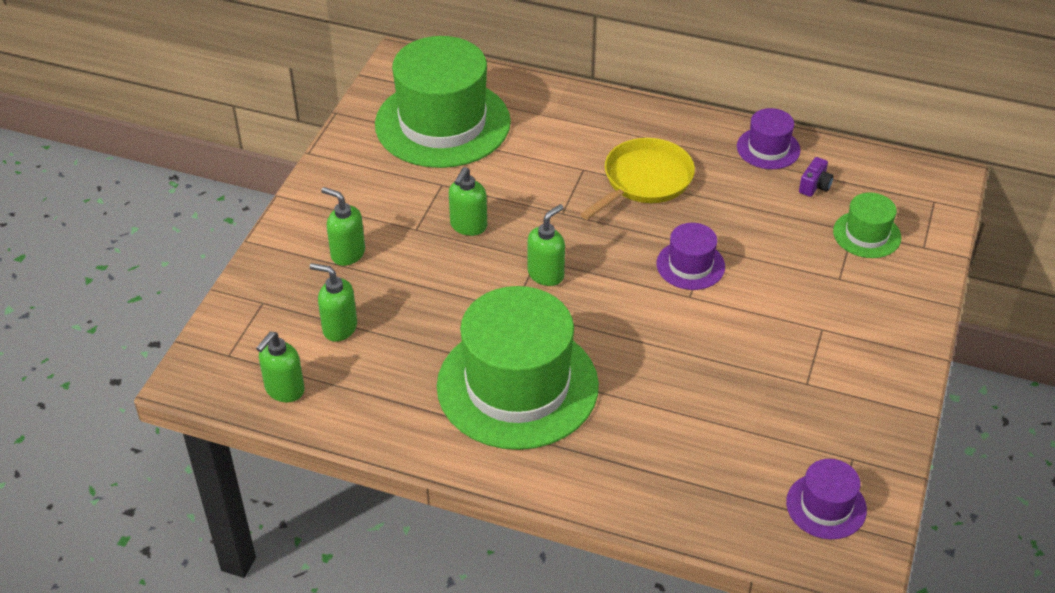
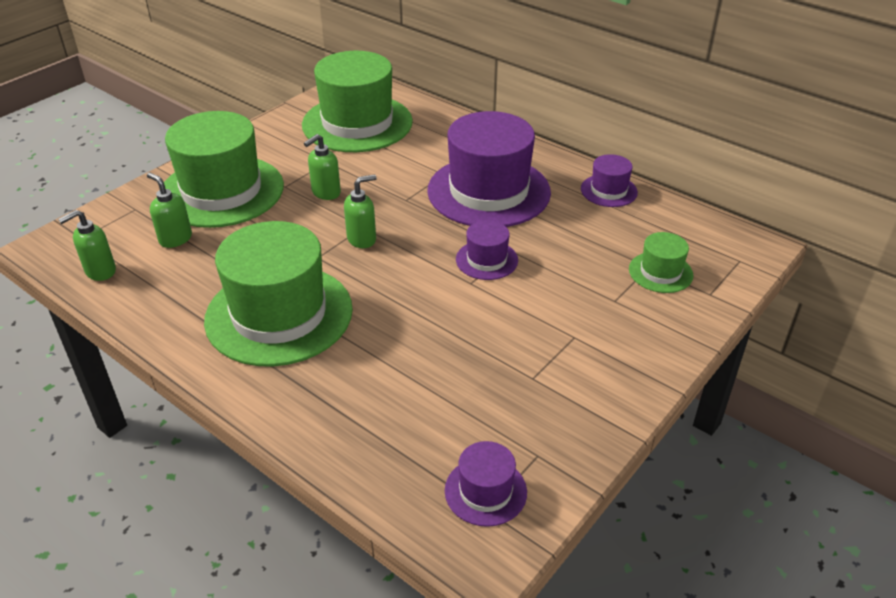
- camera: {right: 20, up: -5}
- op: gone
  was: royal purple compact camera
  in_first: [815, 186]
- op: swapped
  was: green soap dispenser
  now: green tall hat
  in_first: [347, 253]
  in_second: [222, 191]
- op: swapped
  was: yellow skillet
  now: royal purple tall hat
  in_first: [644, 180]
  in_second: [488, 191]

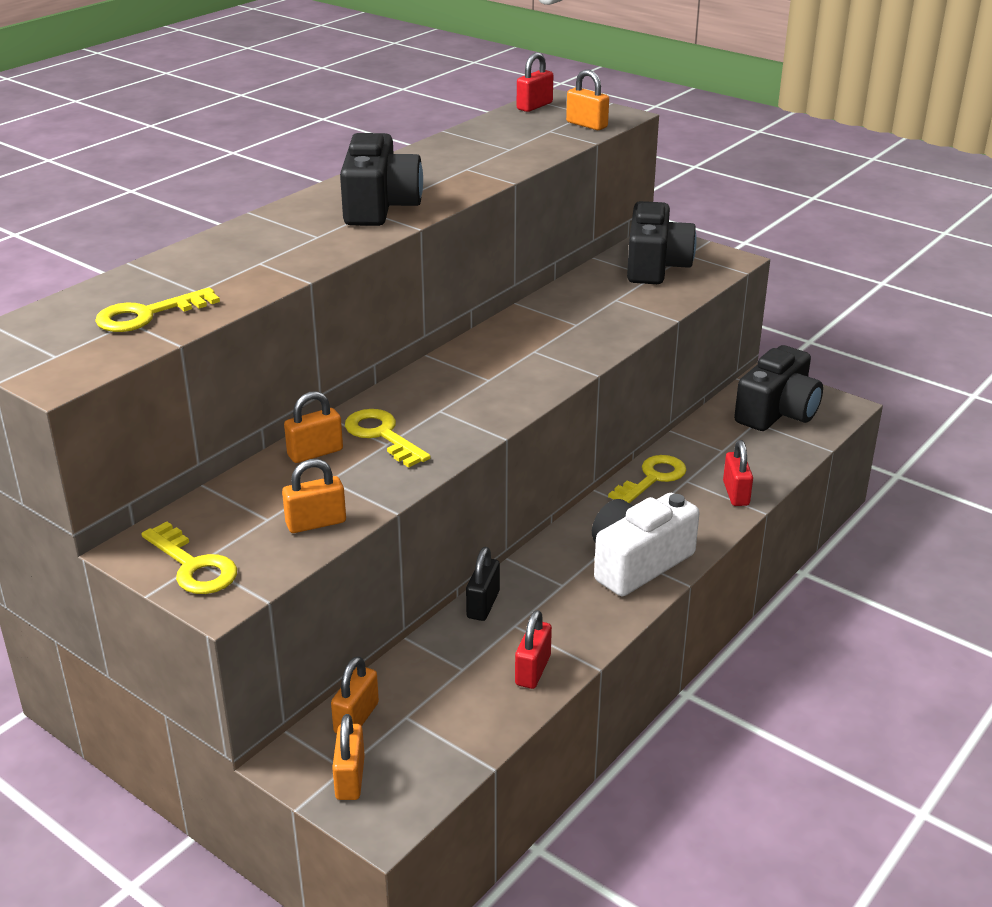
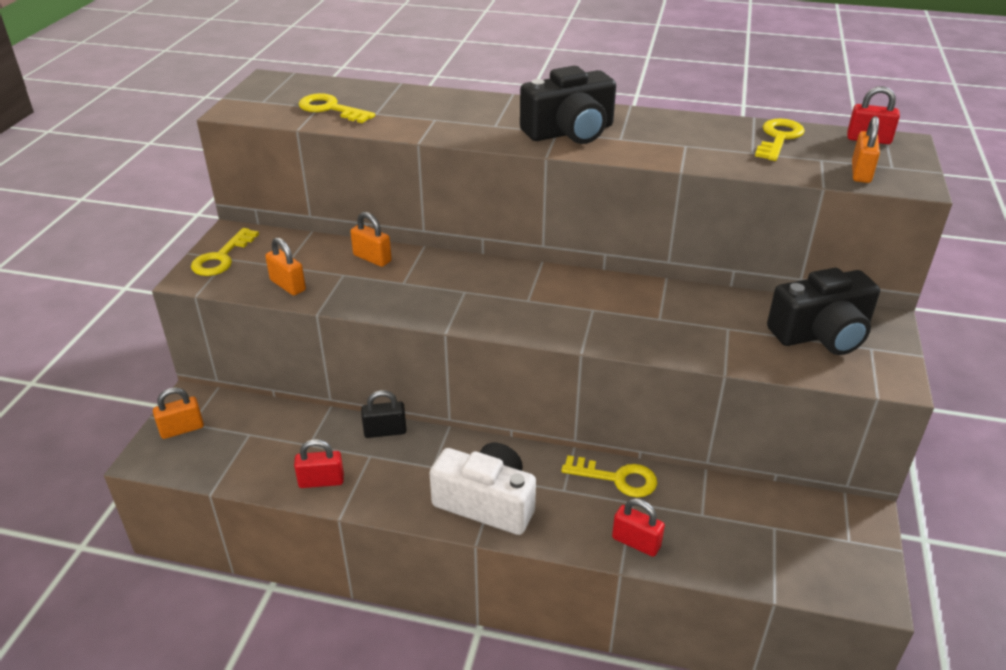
- camera: {right: 65, up: 5}
- op: gone
  was: bright orange small lock
  in_first: [356, 718]
- op: gone
  was: ebony compact camera
  in_first: [777, 412]
- op: shifted
  was: yellow door key
  in_first: [382, 435]
  in_second: [779, 138]
- op: rotated
  was: crimson small lock
  in_first: [736, 493]
  in_second: [636, 542]
  clockwise: 60

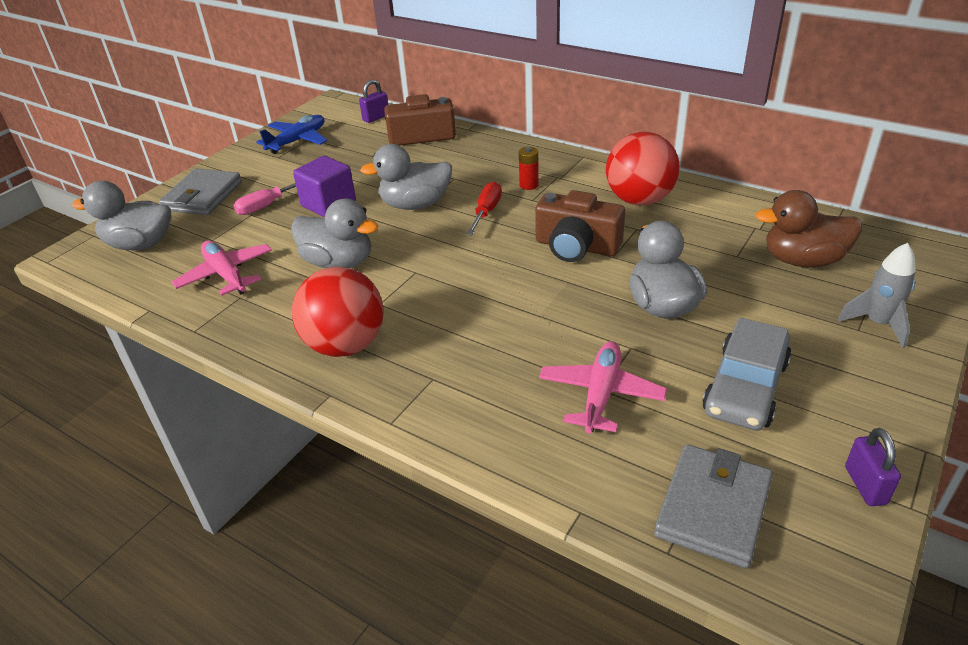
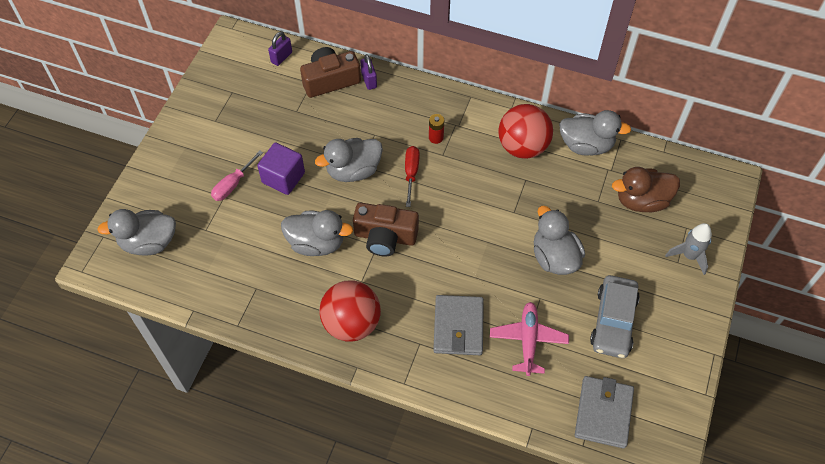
- camera: {right: -15, up: 20}
- op: gone
  was: rosy toy plane
  in_first: [226, 275]
- op: gone
  was: blue toy plane
  in_first: [297, 141]
- op: new
  now: gray rubber duck
  in_second: [586, 145]
- op: shifted
  was: gray billfold
  in_first: [203, 196]
  in_second: [458, 327]
- op: shifted
  was: russet compact camera
  in_first: [576, 246]
  in_second: [385, 237]
- op: shifted
  was: royal purple small lock
  in_first: [865, 485]
  in_second: [369, 80]

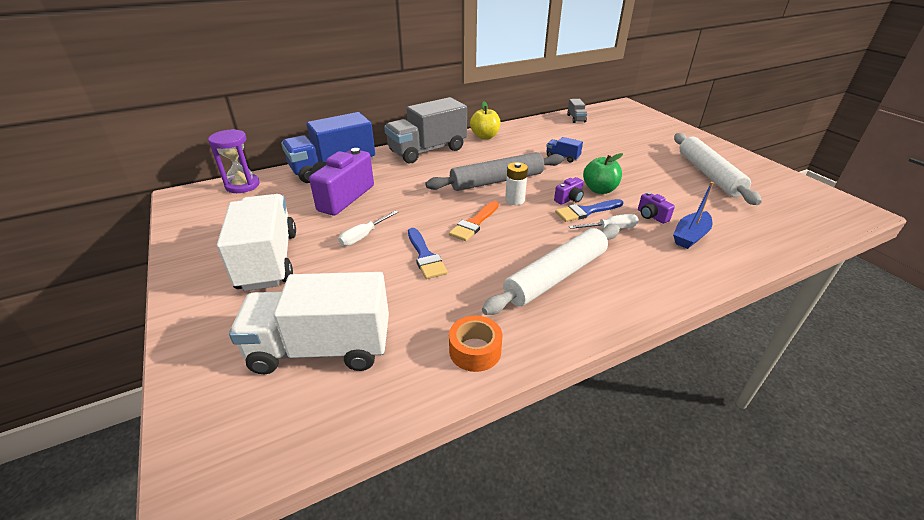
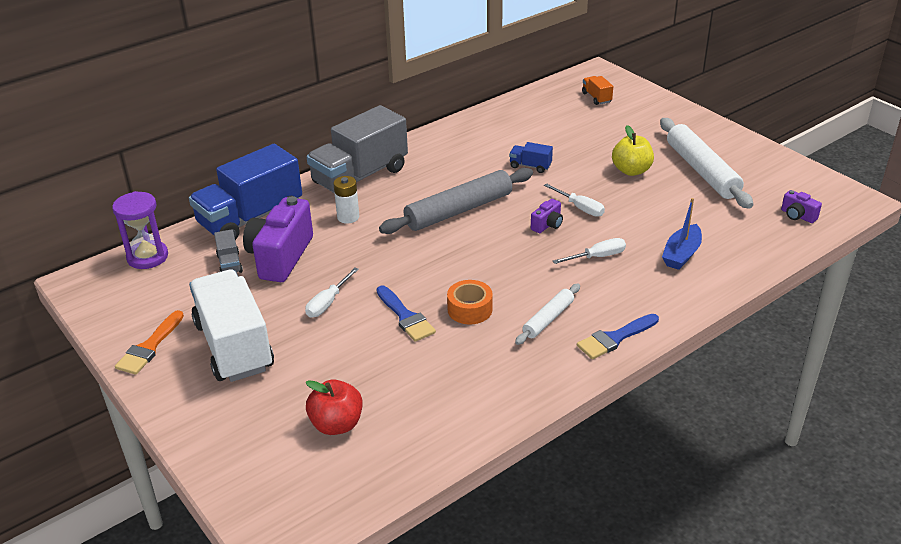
- camera: {right: -10, up: 0}
- op: new
  now: bright orange toy truck
  in_second: [596, 98]
- op: shifted
  was: bright orange brush
  in_first: [474, 223]
  in_second: [149, 347]
- op: shifted
  was: bright orange sticky tape
  in_first: [475, 350]
  in_second: [469, 309]
- op: shifted
  was: yellow apple
  in_first: [485, 136]
  in_second: [631, 170]
- op: shifted
  was: pure white power cell
  in_first: [514, 200]
  in_second: [348, 217]
- op: shifted
  was: blue brush
  in_first: [586, 211]
  in_second: [614, 338]
- op: shifted
  was: gray toy truck
  in_first: [576, 118]
  in_second: [229, 264]
- op: shifted
  was: royal purple compact camera
  in_first: [651, 216]
  in_second: [797, 216]
- op: swapped
  was: pure white toy truck
  now: crimson apple
  in_first: [321, 348]
  in_second: [336, 424]
- op: swapped
  was: green apple
  now: pure white hand screwdriver
  in_first: [599, 190]
  in_second: [580, 208]
- op: scaled
  was: pure white dough roller
  in_first: [556, 276]
  in_second: [548, 319]
  ratio: 0.53

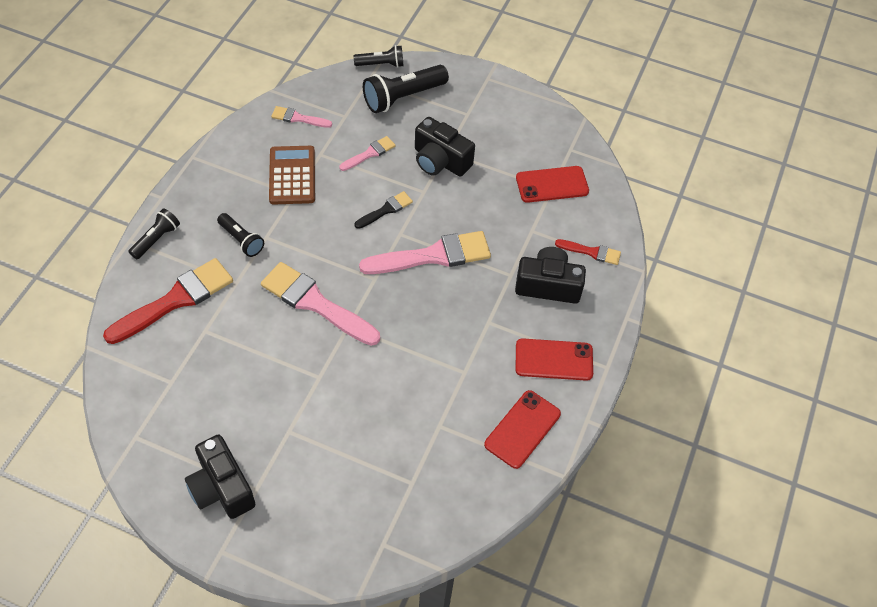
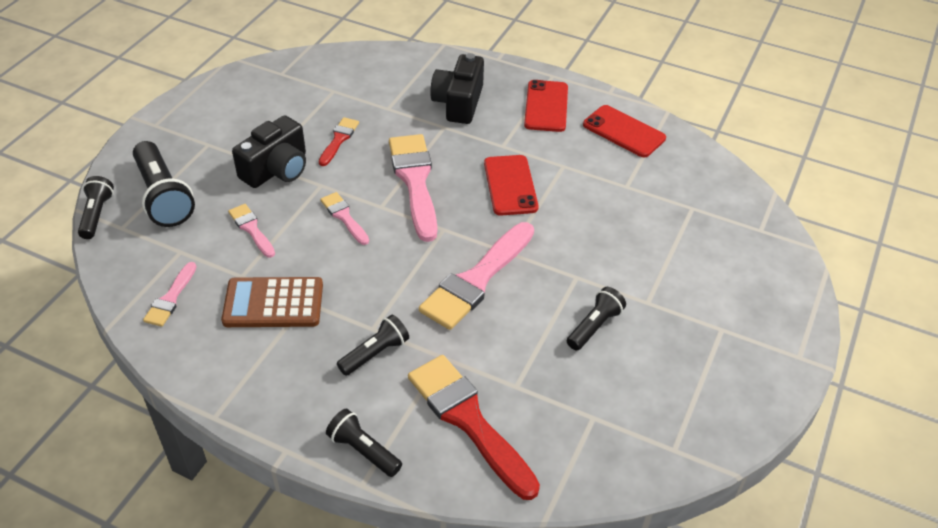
- camera: {right: -85, up: -10}
- op: gone
  was: ebony compact camera
  in_first: [221, 488]
- op: new
  now: ebony flashlight
  in_second: [594, 326]
- op: shifted
  was: crimson phone
  in_first: [552, 185]
  in_second: [510, 185]
- op: shifted
  was: crimson brush
  in_first: [591, 252]
  in_second: [339, 140]
- op: repainted
  was: ebony brush
  now: rosy brush
  in_first: [386, 210]
  in_second: [344, 217]

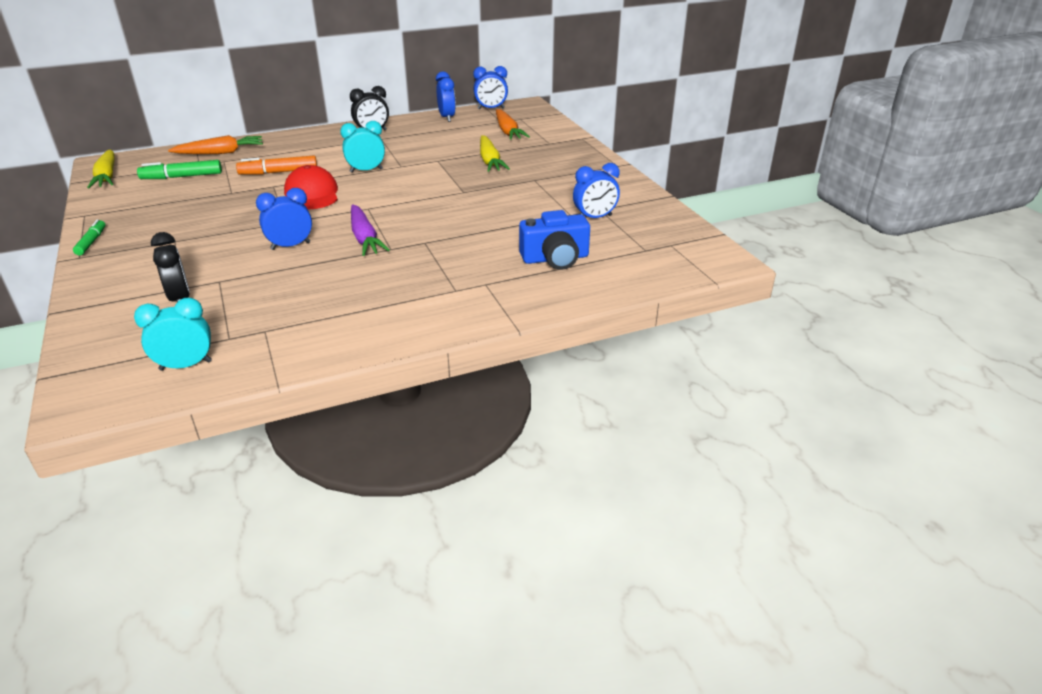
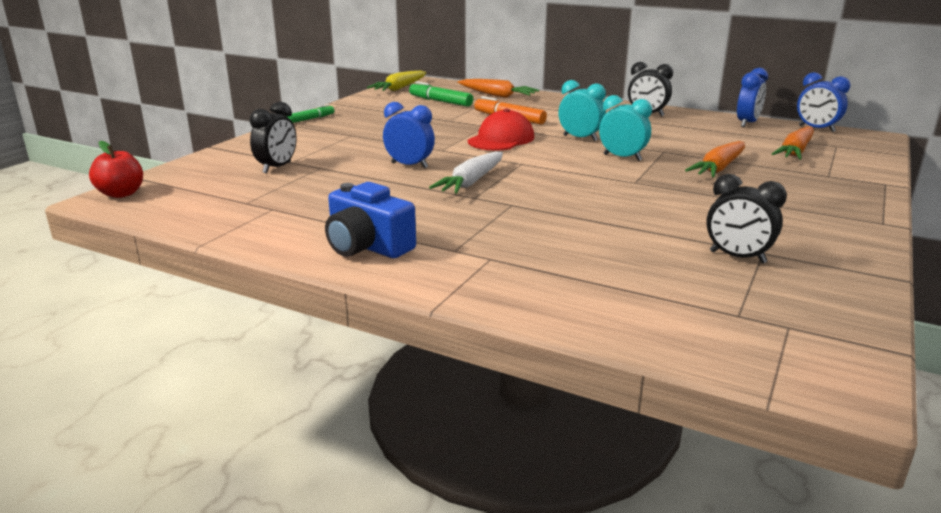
- camera: {right: 50, up: -10}
- op: new
  now: crimson apple
  in_second: [121, 194]
- op: shifted
  was: aqua bedside clock
  in_first: [186, 365]
  in_second: [622, 157]
- op: shifted
  was: blue compact camera
  in_first: [555, 258]
  in_second: [367, 246]
- op: repainted
  was: royal purple toy carrot
  now: pure white toy carrot
  in_first: [365, 238]
  in_second: [471, 182]
- op: repainted
  was: yellow toy carrot
  now: bright orange toy carrot
  in_first: [490, 161]
  in_second: [719, 168]
- op: repainted
  was: blue bedside clock
  now: ebony bedside clock
  in_first: [594, 218]
  in_second: [737, 257]

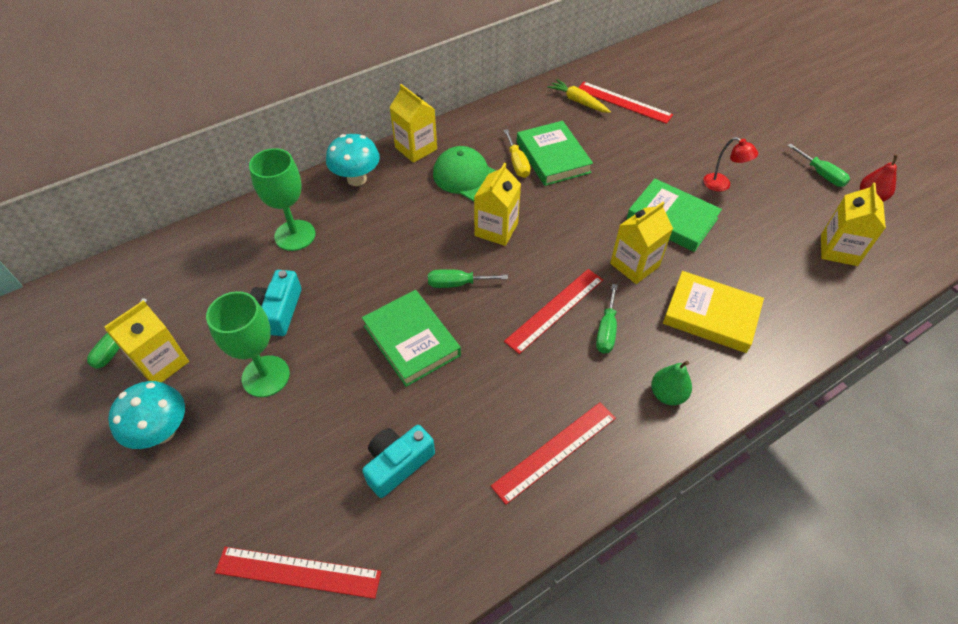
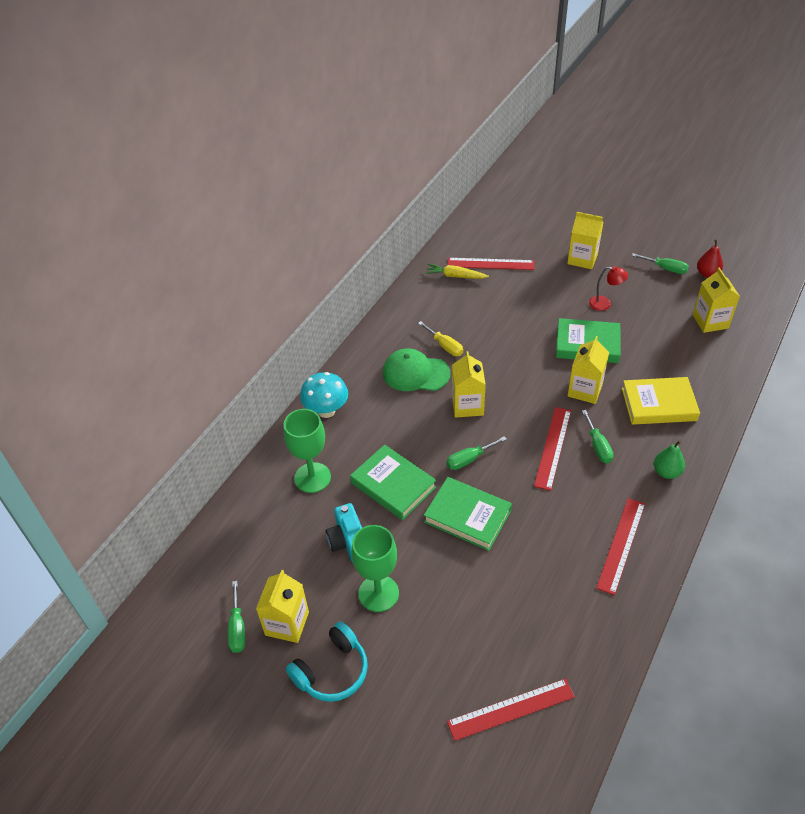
- camera: {right: -25, up: -5}
- op: gone
  was: aqua compact camera
  in_first: [397, 464]
- op: shifted
  was: yellow juice carton
  in_first: [416, 148]
  in_second: [582, 259]
- op: shifted
  was: green hardback
  in_first: [553, 157]
  in_second: [393, 485]
- op: swapped
  was: aqua fungus
  now: aqua over-ear headphones
  in_first: [162, 432]
  in_second: [332, 671]

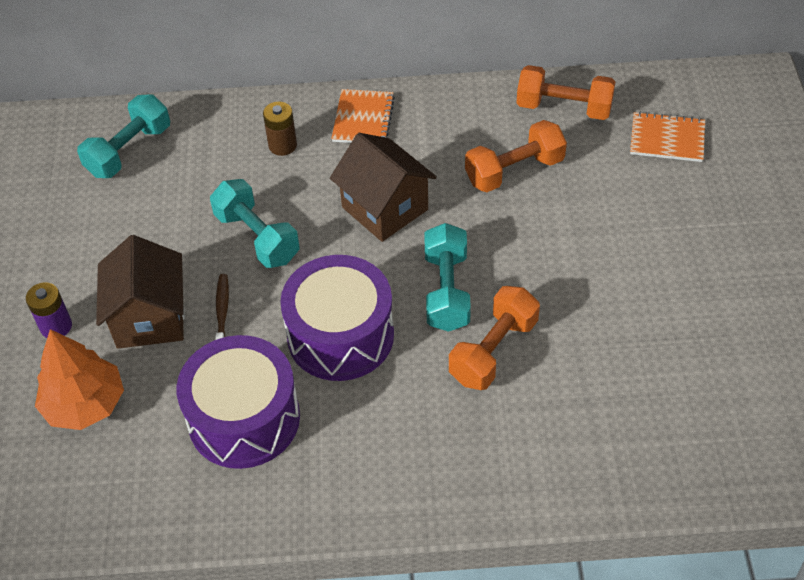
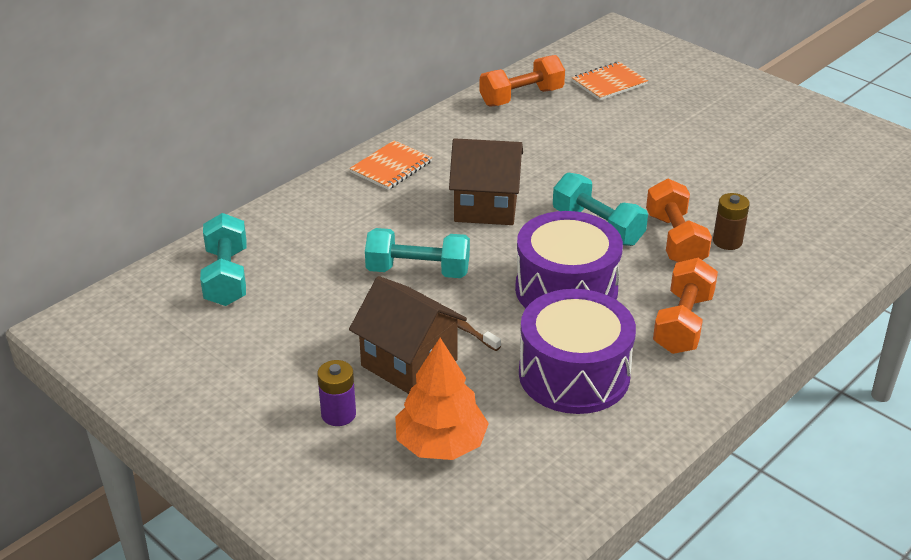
- camera: {right: -45, up: -15}
- op: shifted
  was: russet power cell
  in_first: [282, 145]
  in_second: [727, 241]
- op: shifted
  was: bright orange hand weight
  in_first: [514, 171]
  in_second: [683, 323]
- op: rotated
  was: bright orange exercise book
  in_first: [363, 119]
  in_second: [391, 167]
  clockwise: 75

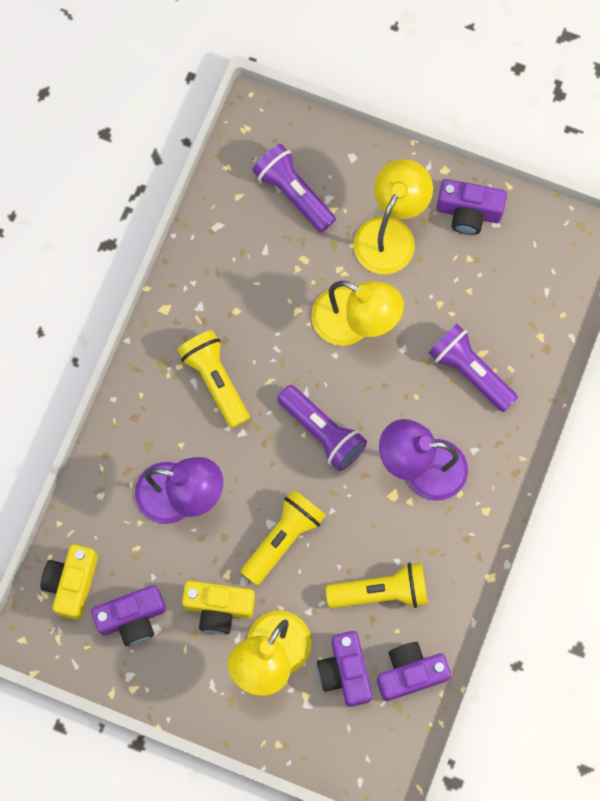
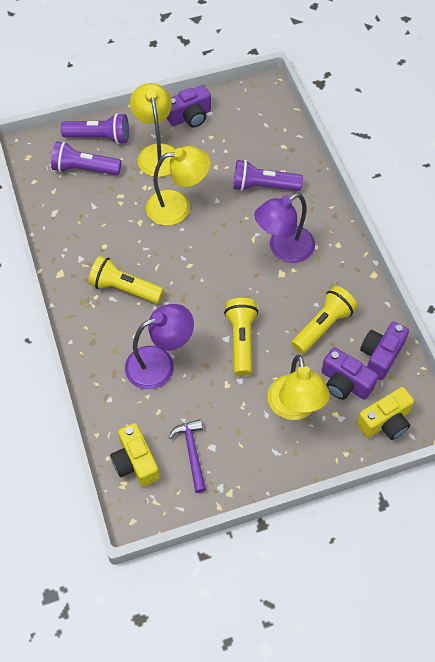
- camera: {right: -40, up: -15}
- op: shifted
  was: yellow compact camera
  in_first: [218, 608]
  in_second: [385, 422]
- op: shifted
  was: royal purple flashlight
  in_first: [322, 432]
  in_second: [99, 137]
- op: swapped
  was: royal purple compact camera
  now: royal purple claw hammer
  in_first: [132, 618]
  in_second: [192, 452]

